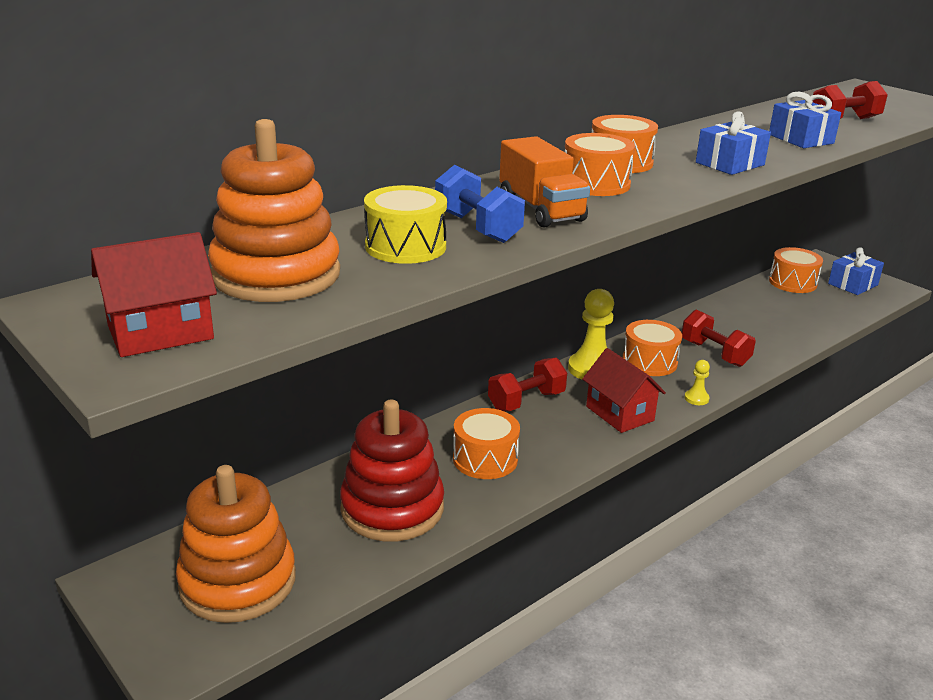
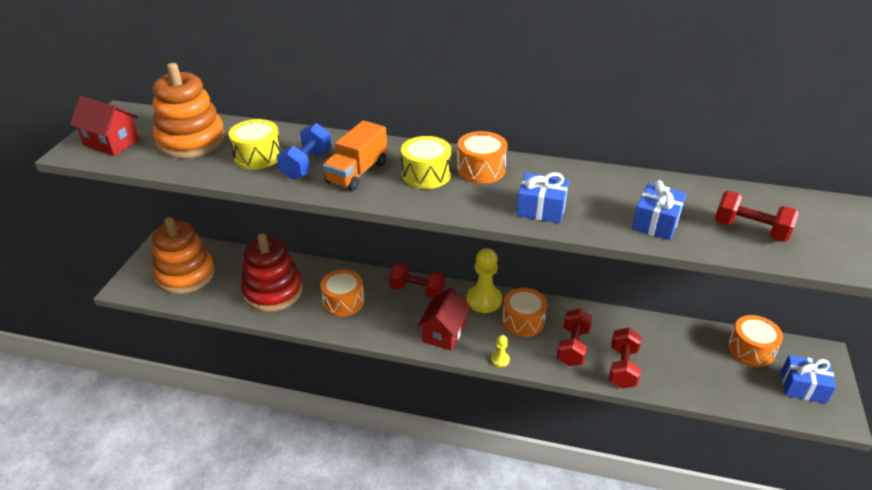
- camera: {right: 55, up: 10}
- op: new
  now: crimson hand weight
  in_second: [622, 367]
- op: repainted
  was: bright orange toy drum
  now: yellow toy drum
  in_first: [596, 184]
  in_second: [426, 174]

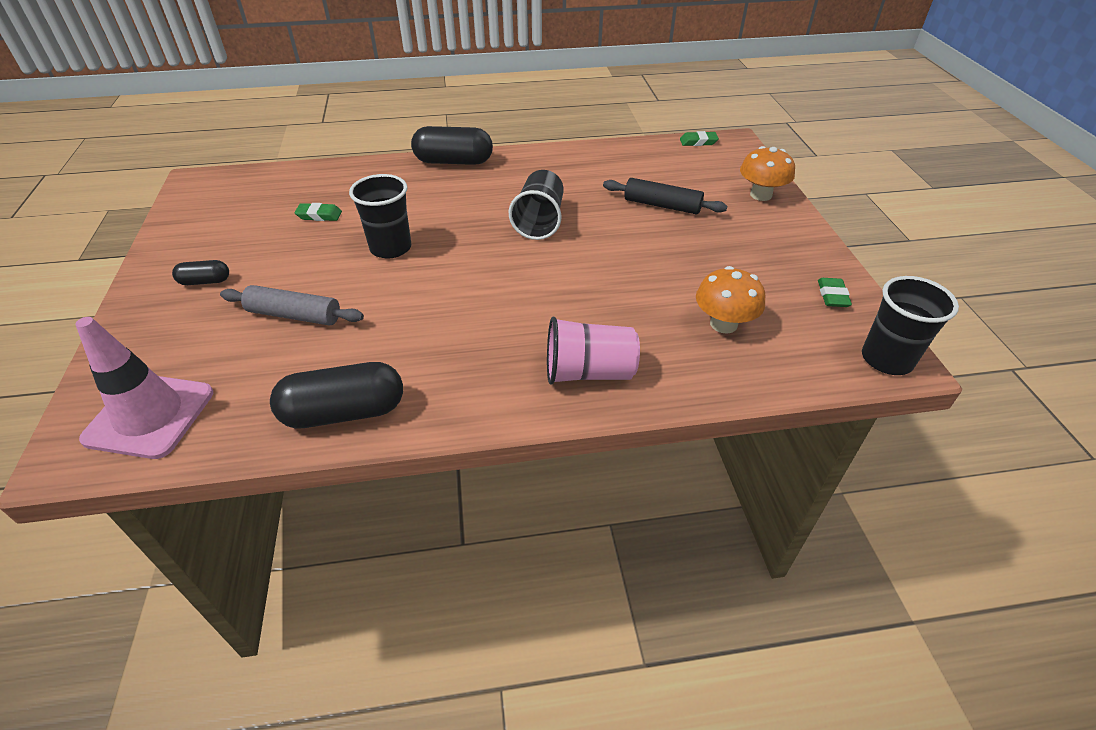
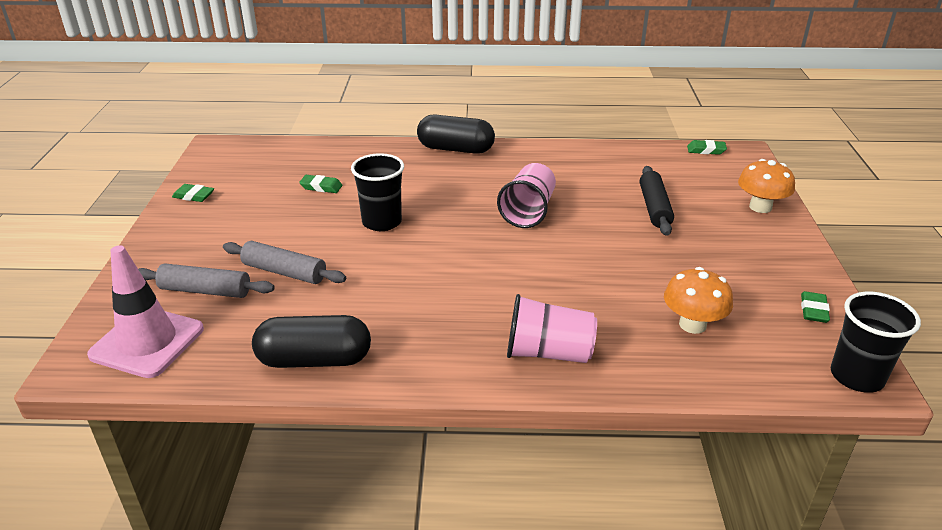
- camera: {right: 10, up: -10}
- op: gone
  was: ebony pill shape
  in_first: [205, 281]
- op: new
  now: gray dough roller
  in_second: [205, 291]
- op: new
  now: green pencil eraser
  in_second: [194, 196]
- op: repainted
  was: ebony cup
  now: rosy cup
  in_first: [539, 221]
  in_second: [528, 211]
- op: rotated
  was: ebony dough roller
  in_first: [662, 205]
  in_second: [654, 208]
  clockwise: 60

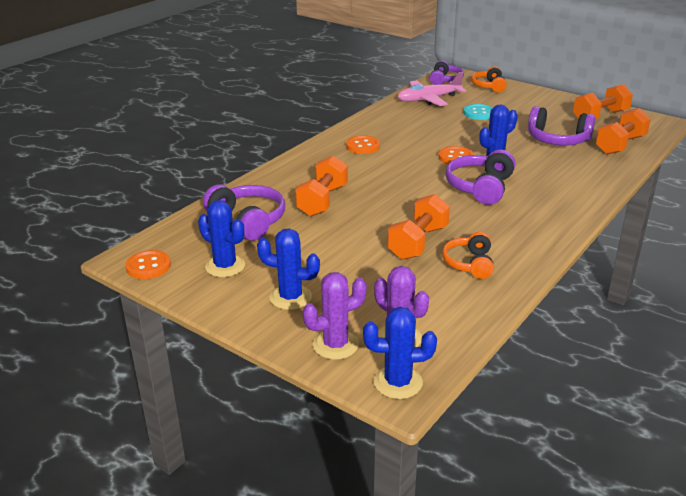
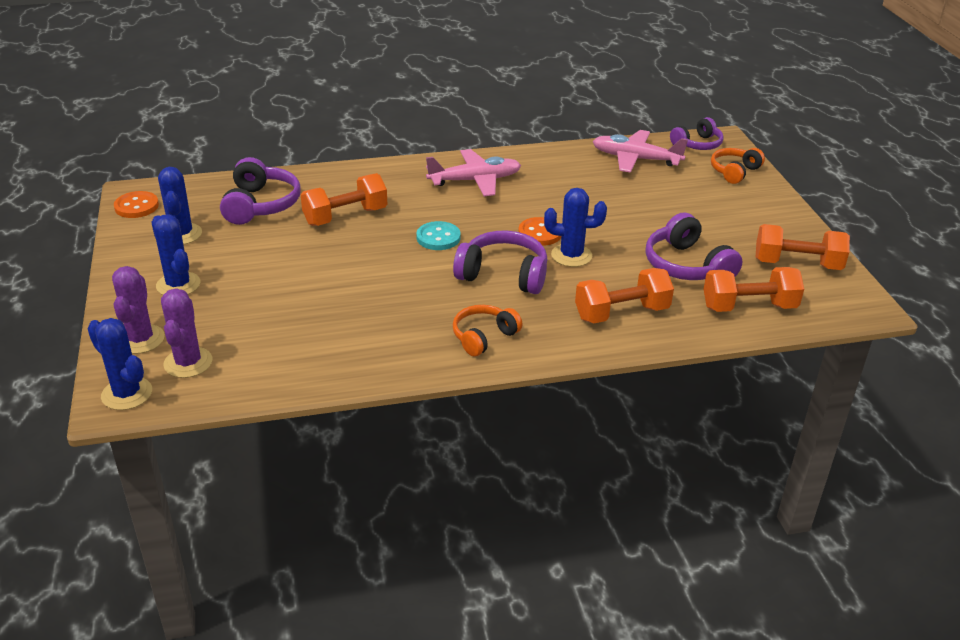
- camera: {right: 40, up: 5}
- op: shifted
  was: bright orange hand weight
  in_first: [418, 242]
  in_second: [621, 313]
- op: shifted
  was: bright orange over-ear headphones
  in_first: [469, 264]
  in_second: [484, 337]
- op: shifted
  was: aqua sewing button
  in_first: [479, 113]
  in_second: [438, 237]
- op: swapped
  was: bright orange sewing button
  now: rosy toy plane
  in_first: [363, 146]
  in_second: [475, 180]
- op: rotated
  was: royal purple saguaro cactus
  in_first: [335, 345]
  in_second: [141, 339]
  clockwise: 75
- op: rotated
  was: royal purple over-ear headphones
  in_first: [480, 187]
  in_second: [503, 275]
  clockwise: 45

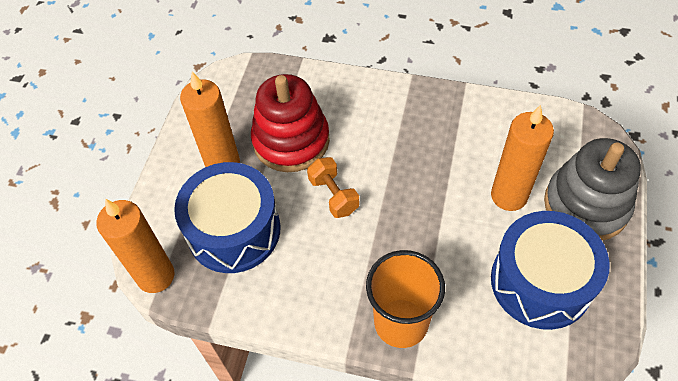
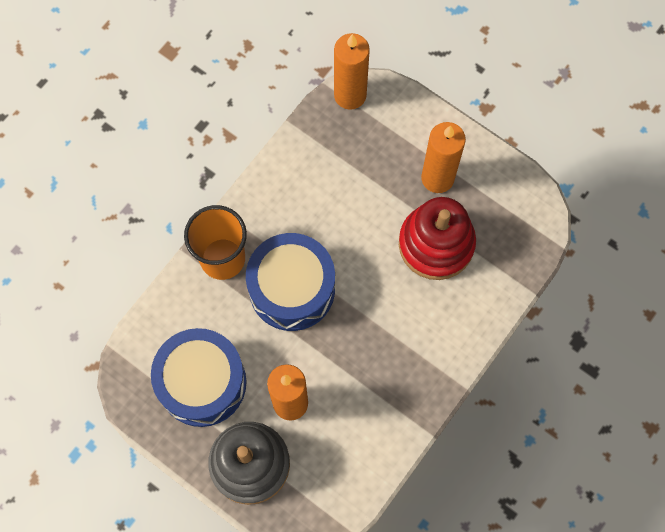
- camera: {right: 110, up: 15}
- op: gone
  was: bright orange hand weight
  in_first: [333, 195]
- op: shifted
  was: blue toy drum
  in_first: [234, 230]
  in_second: [292, 289]

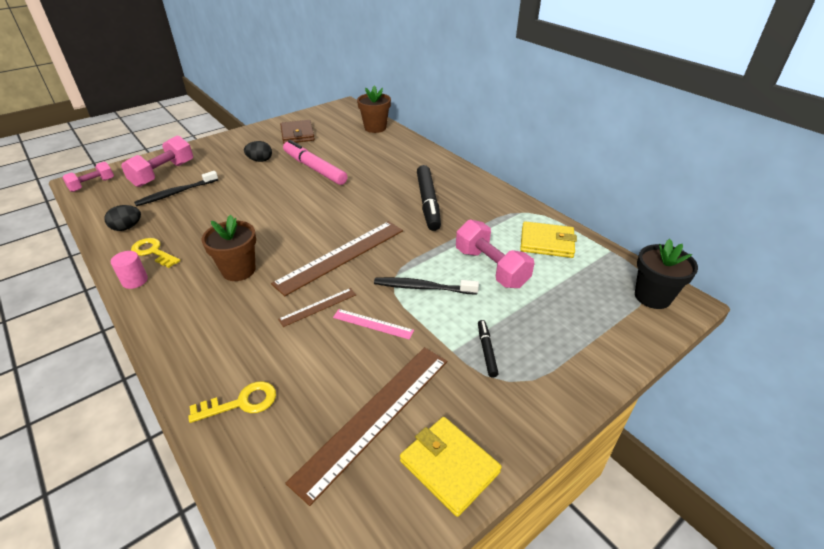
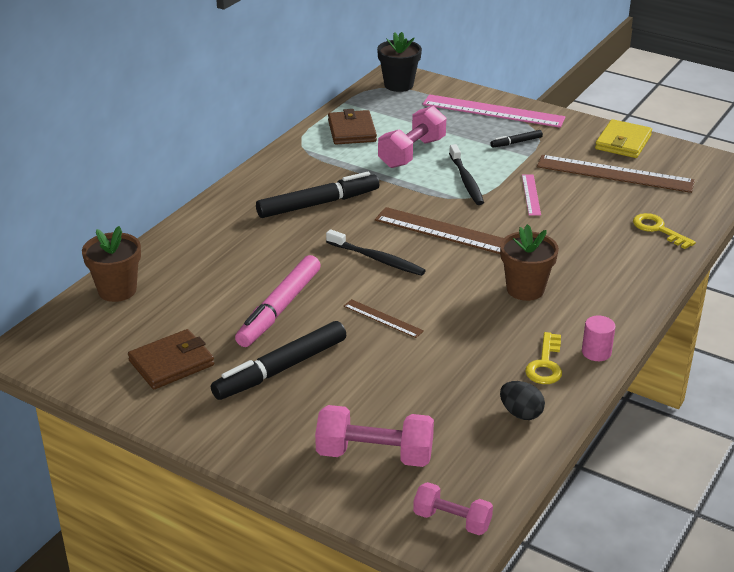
- camera: {right: -110, up: -5}
- op: new
  now: rosy straightedge
  in_second: [493, 111]
- op: shifted
  was: ebony toothbrush
  in_first: [176, 193]
  in_second: [376, 259]
- op: shifted
  was: russet straightedge
  in_first: [318, 307]
  in_second: [383, 318]
- op: swapped
  was: ebony egg shape
  now: ebony marker pen
  in_first: [260, 160]
  in_second: [280, 369]
- op: repainted
  was: yellow billfold
  now: russet billfold
  in_first: [547, 242]
  in_second: [352, 131]

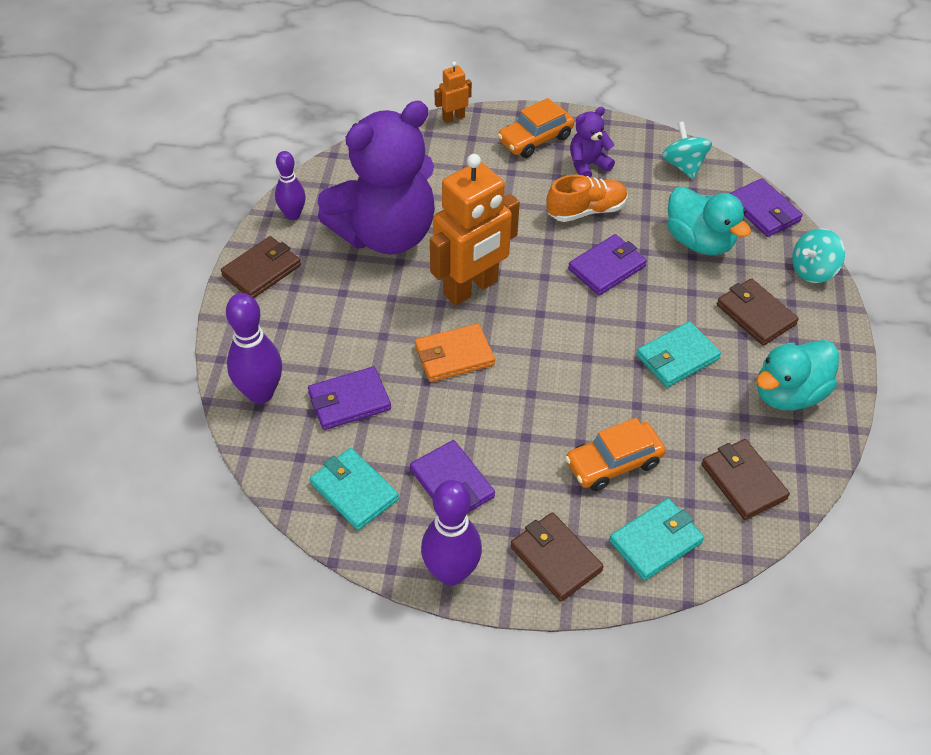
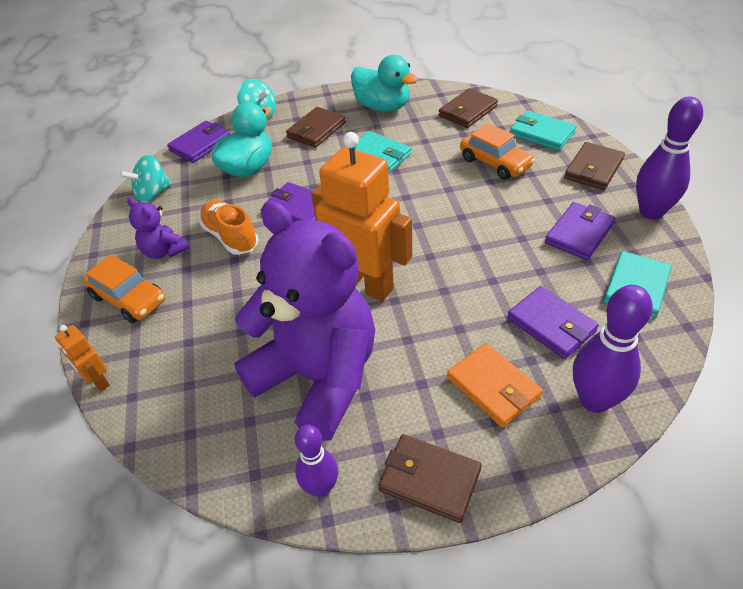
- camera: {right: -105, up: -5}
- op: shifted
  was: bright orange billfold
  in_first: [454, 356]
  in_second: [493, 387]

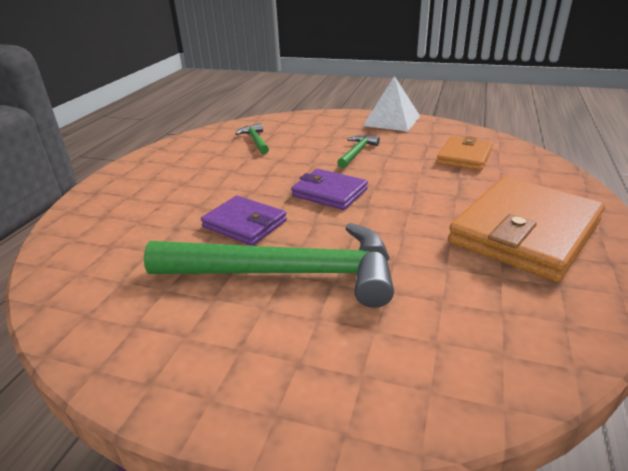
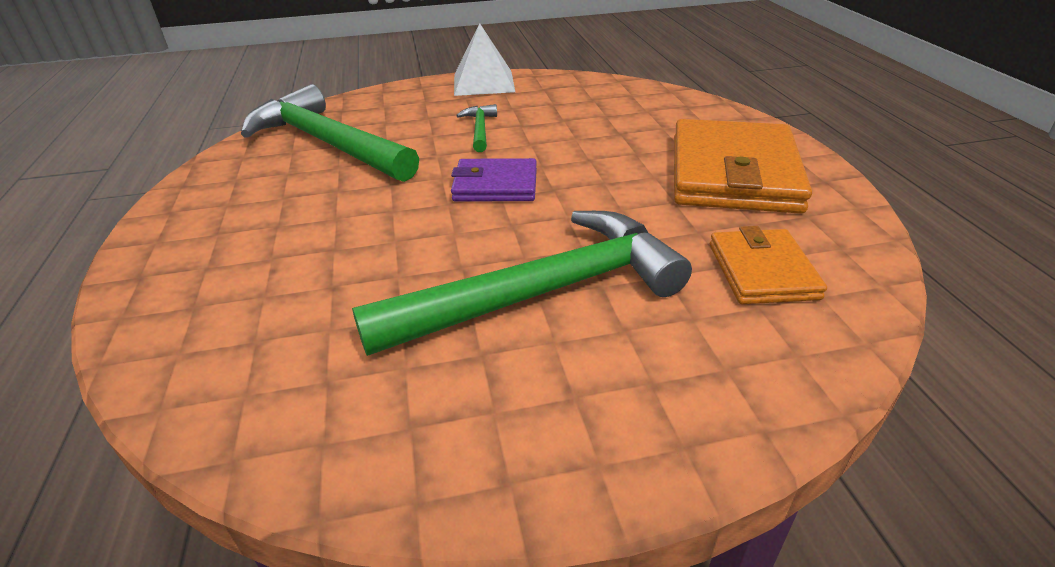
- camera: {right: -30, up: 5}
- op: gone
  was: royal purple billfold
  in_first: [244, 224]
- op: shifted
  was: bright orange billfold
  in_first: [464, 157]
  in_second: [762, 271]
- op: scaled
  was: green claw hammer
  in_first: [255, 140]
  in_second: [328, 143]
  ratio: 2.36

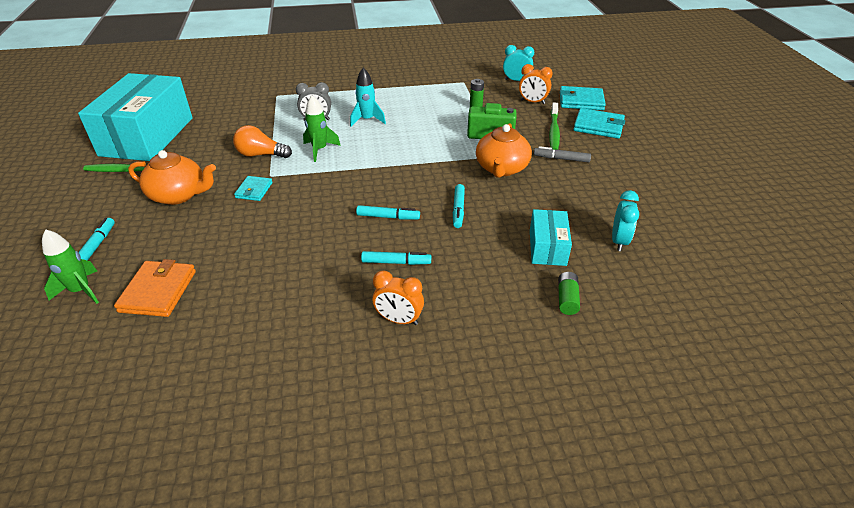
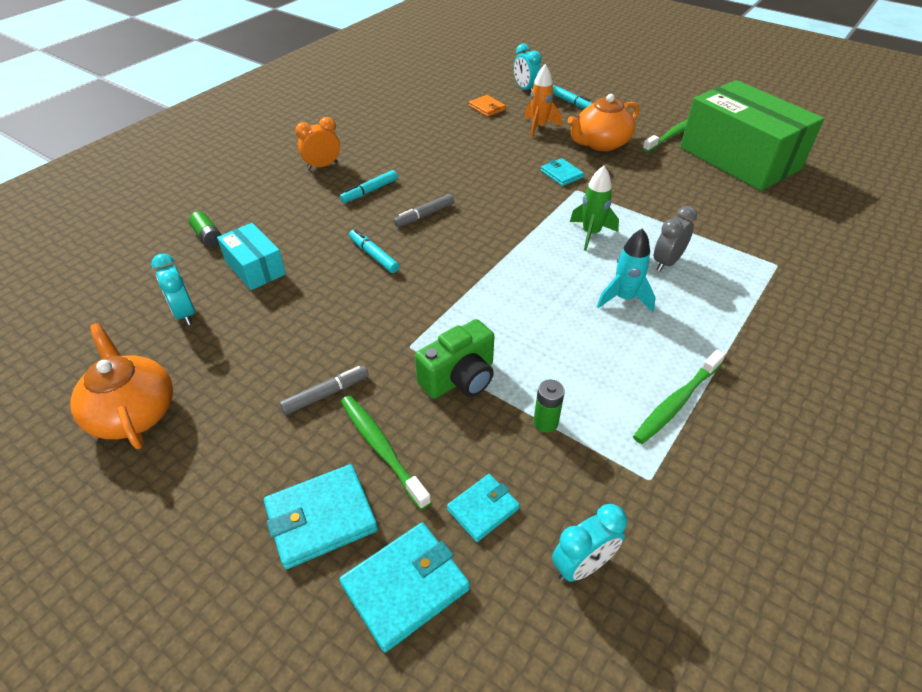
- camera: {right: 135, up: 5}
- op: gone
  was: bright orange bulb
  in_first: [261, 155]
- op: new
  now: bright orange rocket
  in_second: [539, 127]
- op: new
  now: green toothbrush
  in_second: [677, 402]
- op: shifted
  was: bright orange tea pot
  in_first: [501, 168]
  in_second: [133, 412]
- op: swapped
  was: green rocket
  now: aqua bedside clock
  in_first: [81, 291]
  in_second: [525, 89]
- op: swapped
  was: bright orange bedside clock
  now: aqua billfold
  in_first: [532, 102]
  in_second: [483, 509]
- op: repainted
  was: aqua parcel
  now: green parcel
  in_first: [147, 136]
  in_second: [739, 158]
- op: repainted
  was: aqua marker pen
  now: gray marker pen
  in_first: [388, 217]
  in_second: [424, 215]
- op: scaled
  was: bright orange billfold
  in_first: [158, 291]
  in_second: [487, 108]
  ratio: 0.62

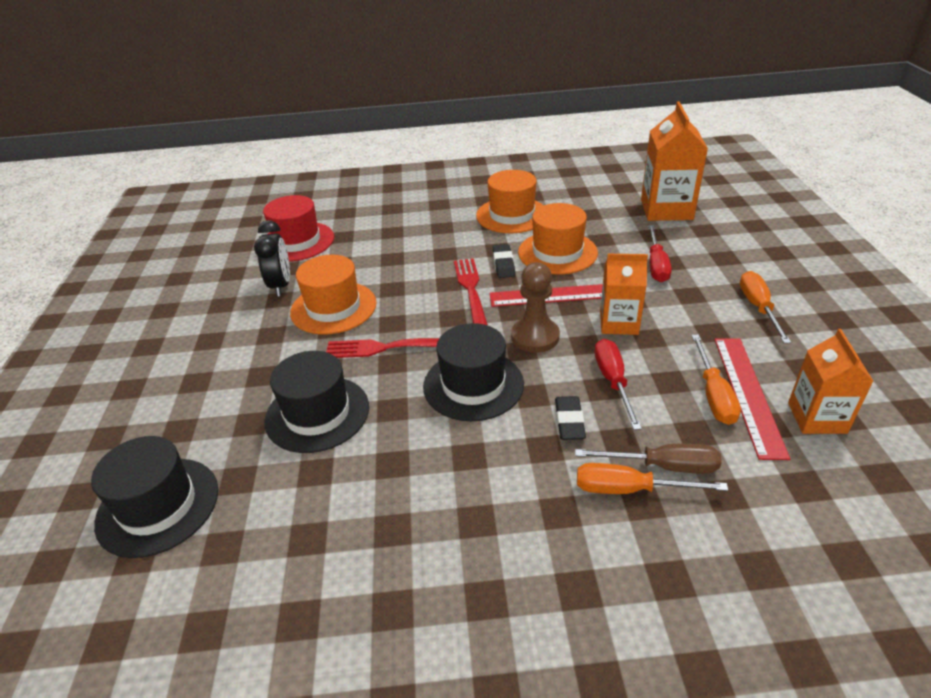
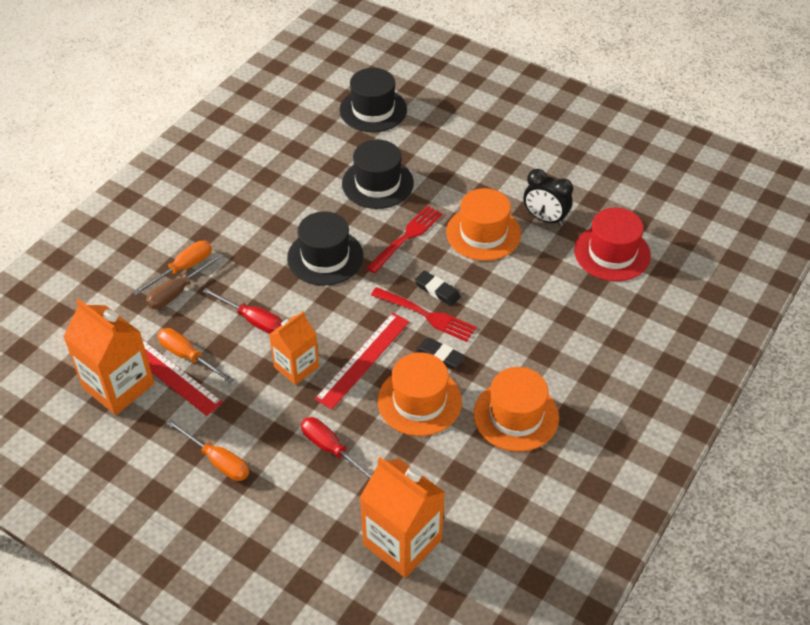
- camera: {right: 125, up: 10}
- op: gone
  was: russet game pawn
  in_first: [535, 337]
- op: shifted
  was: ebony pencil eraser
  in_first: [569, 421]
  in_second: [437, 290]
- op: scaled
  was: bright orange juice carton
  in_first: [817, 418]
  in_second: [118, 386]
  ratio: 1.56

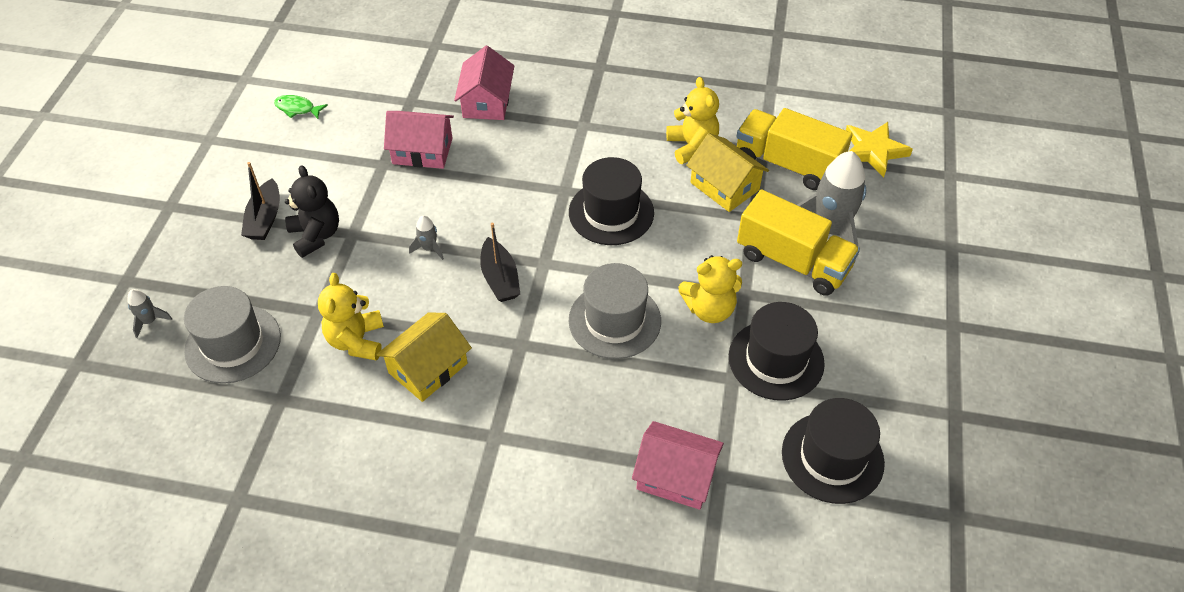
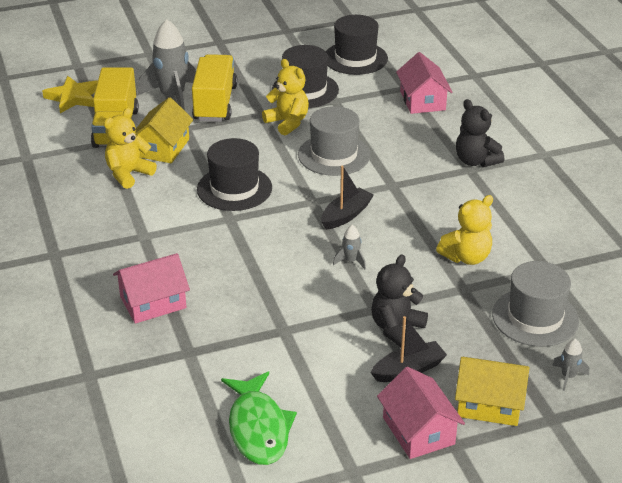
- camera: {right: -120, up: -15}
- op: new
  now: ebony teddy
  in_second: [475, 161]
- op: shifted
  was: yellow toy house
  in_first: [428, 368]
  in_second: [489, 404]
- op: shifted
  was: rosy toy house
  in_first: [422, 151]
  in_second: [418, 431]
- op: scaled
  was: green toy fish
  in_first: [297, 108]
  in_second: [258, 428]
  ratio: 1.96

